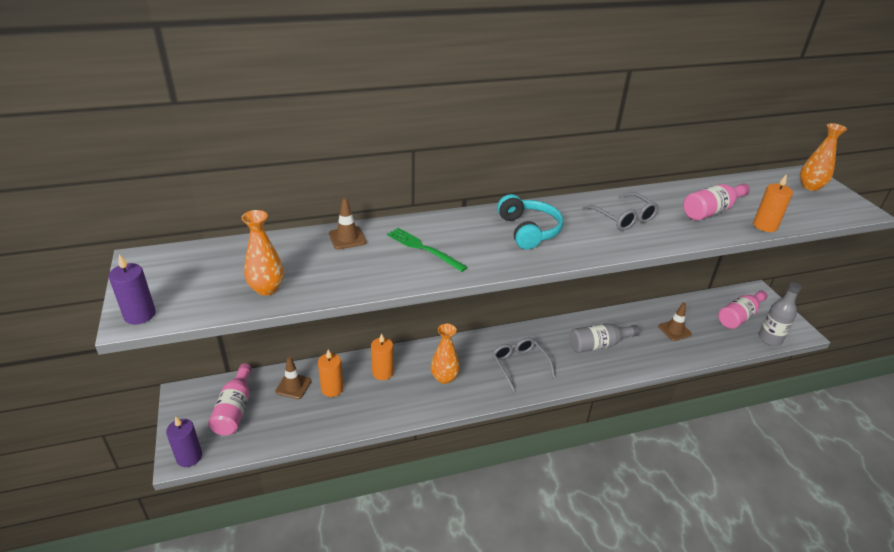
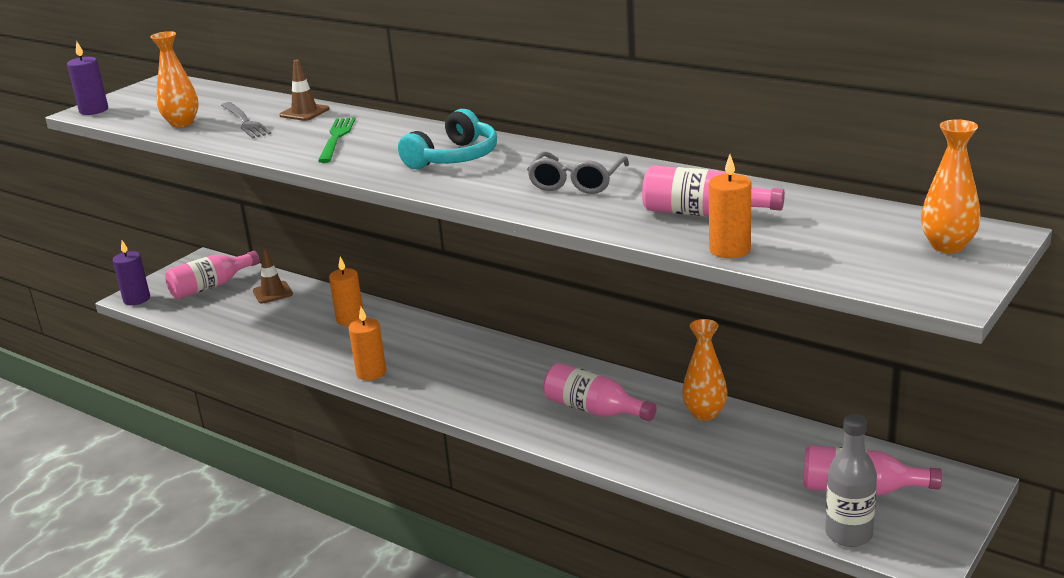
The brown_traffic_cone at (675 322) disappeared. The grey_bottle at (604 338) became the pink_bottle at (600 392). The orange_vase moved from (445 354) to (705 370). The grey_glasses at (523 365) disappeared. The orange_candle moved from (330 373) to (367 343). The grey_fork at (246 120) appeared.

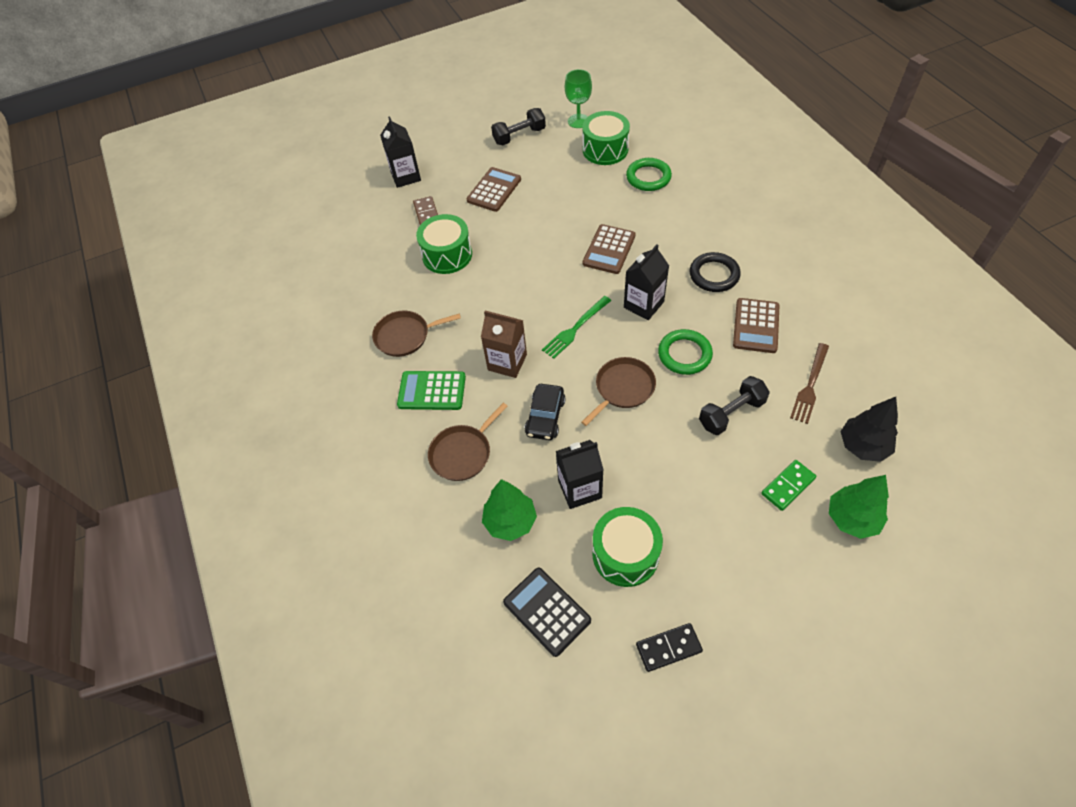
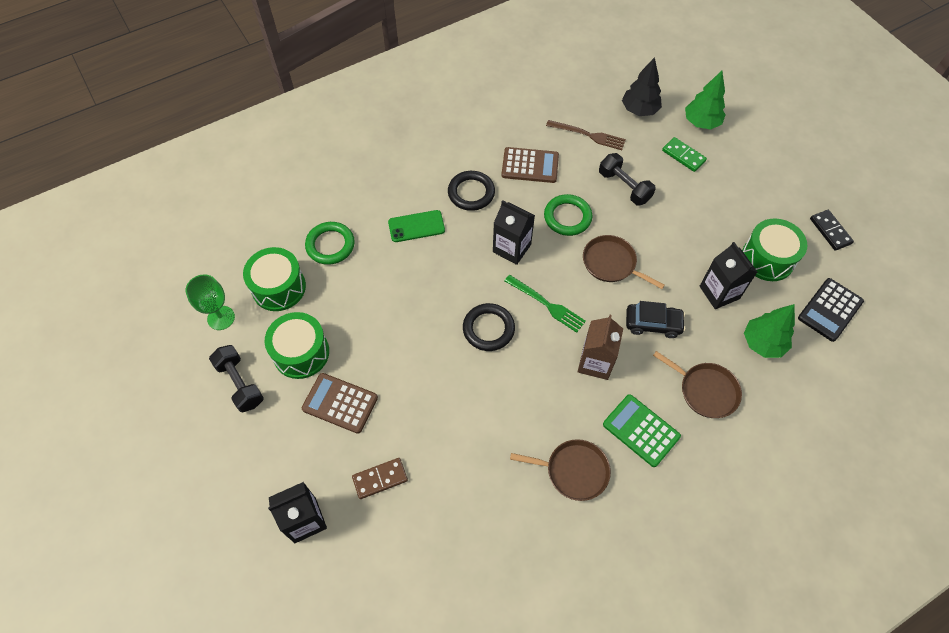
The green_drum moved from (444 244) to (297 345). The brown_calculator at (609 249) disappeared. The brown_pan at (416 334) turned 60 degrees counterclockwise. The green_calculator at (431 390) turned 135 degrees clockwise. The green_phone at (416 226) appeared. The black_ring at (489 327) appeared.

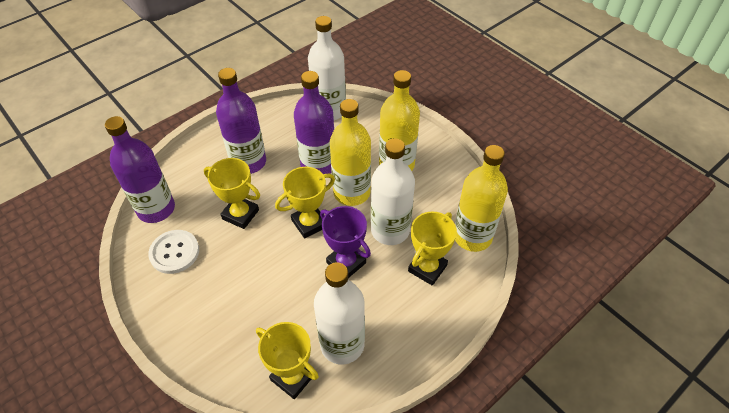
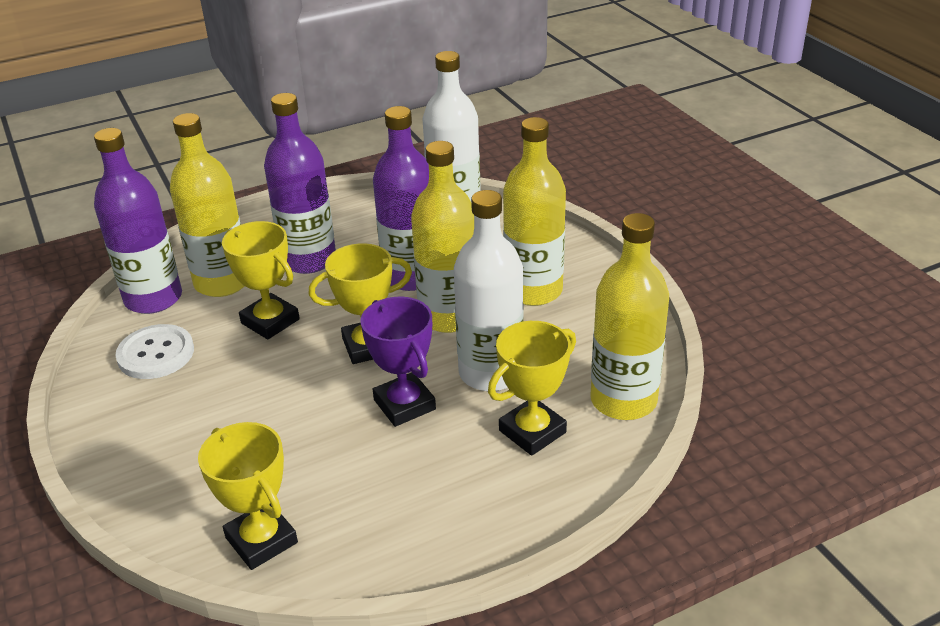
The white_bottle at (339 313) disappeared. The yellow_bottle at (207 205) appeared.

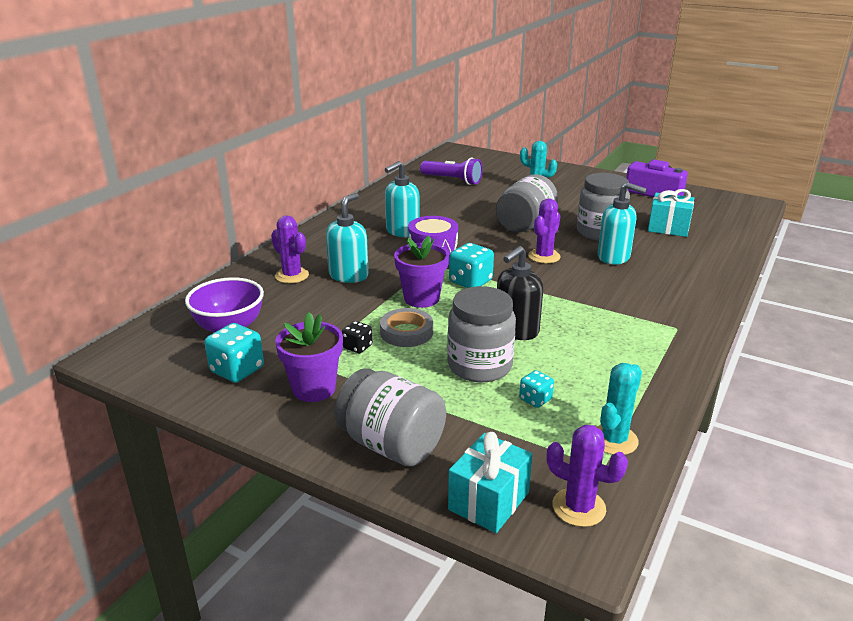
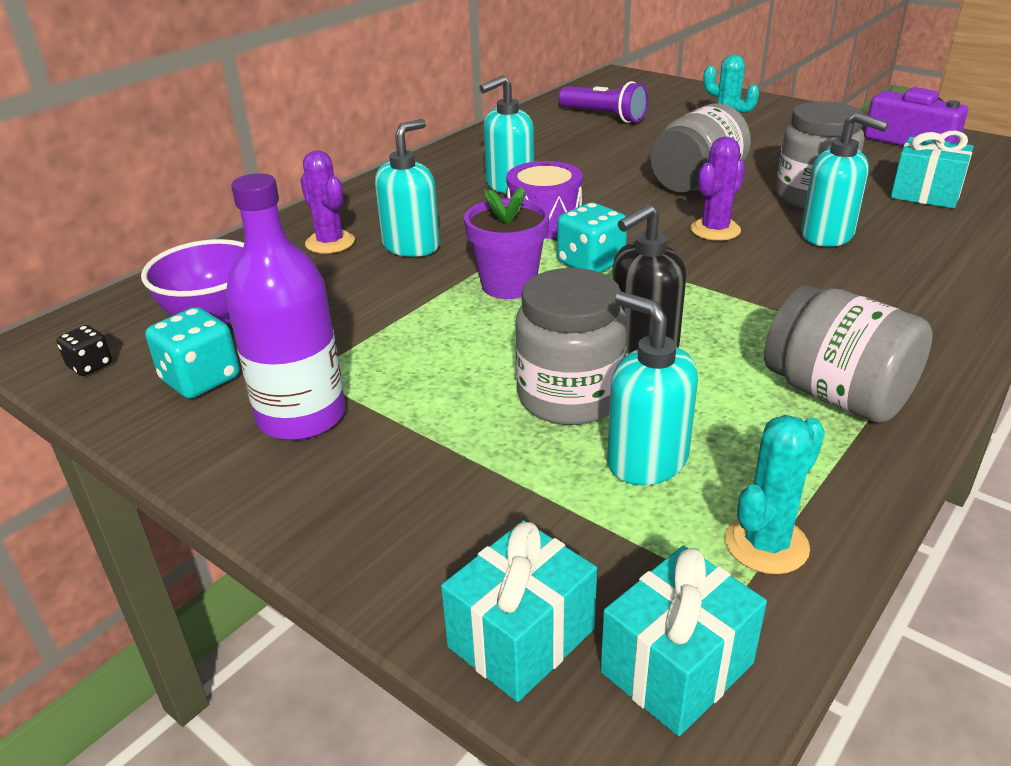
The grey_tape at (406 327) disappeared. The purple_flower_pot at (309 357) was replaced by the purple_bottle at (286 306). The black_dice moved from (357 337) to (84 350). The grey_jar moved from (390 417) to (848 354). The turquoise_dice at (536 389) was replaced by the turquoise_soap_dispenser at (652 388). The purple_cactus at (587 476) was replaced by the turquoise_gift at (684 641).

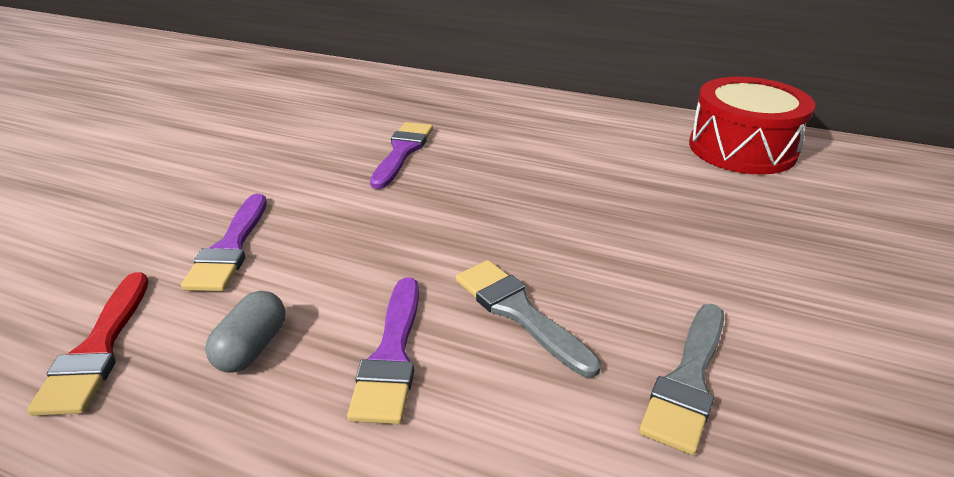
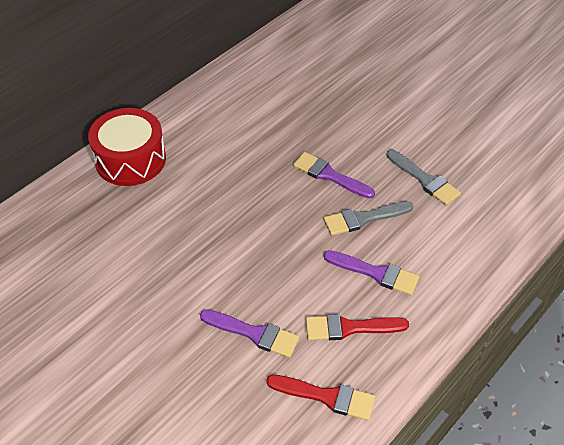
The red_drum moved from (752 126) to (127 147). The purple_brush moved from (401 155) to (334 175). The grey_capsule at (245 331) was replaced by the red_brush at (357 327).

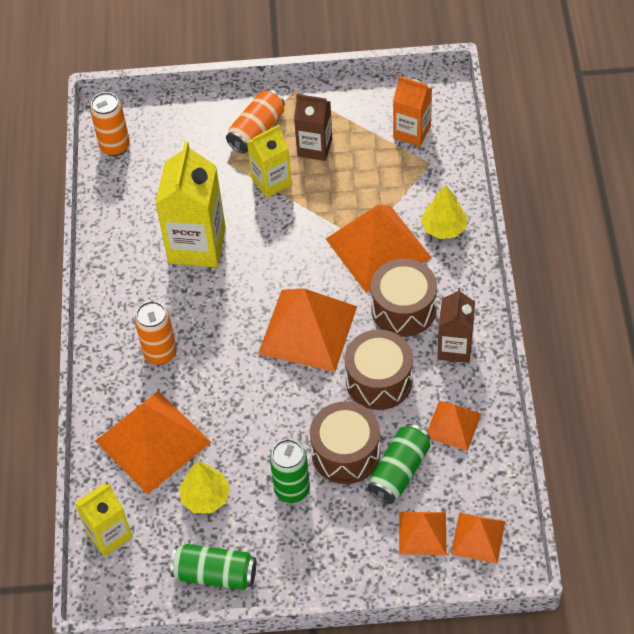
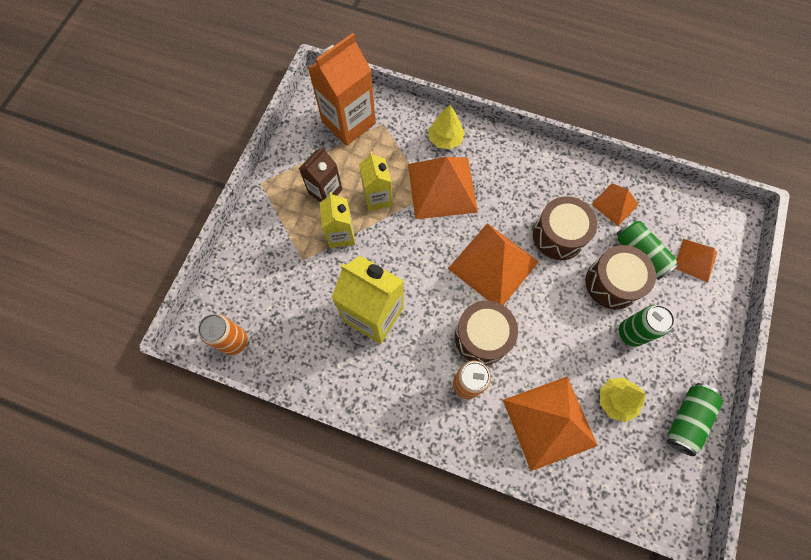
The orange_carton at (412 111) changed to 1.65 times the size. The orange_can at (255 121) disappeared. The brown_drum moved from (404 298) to (486 333). The brown_carton at (456 325) disappeared. The yellow_carton moved from (103 520) to (376 181). The orange_pyramid at (478 538) disappeared.

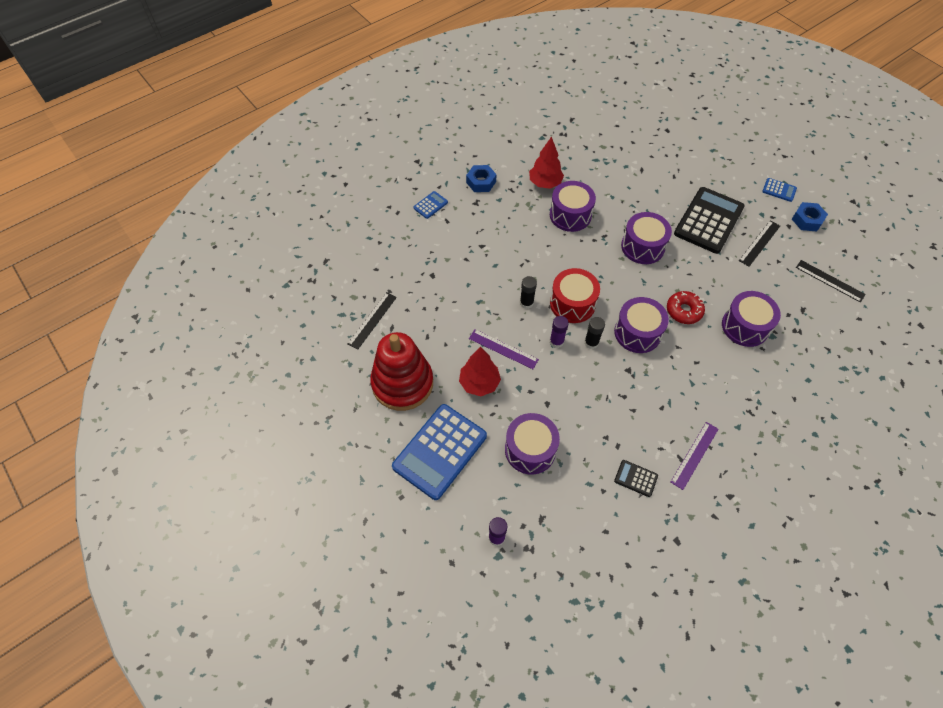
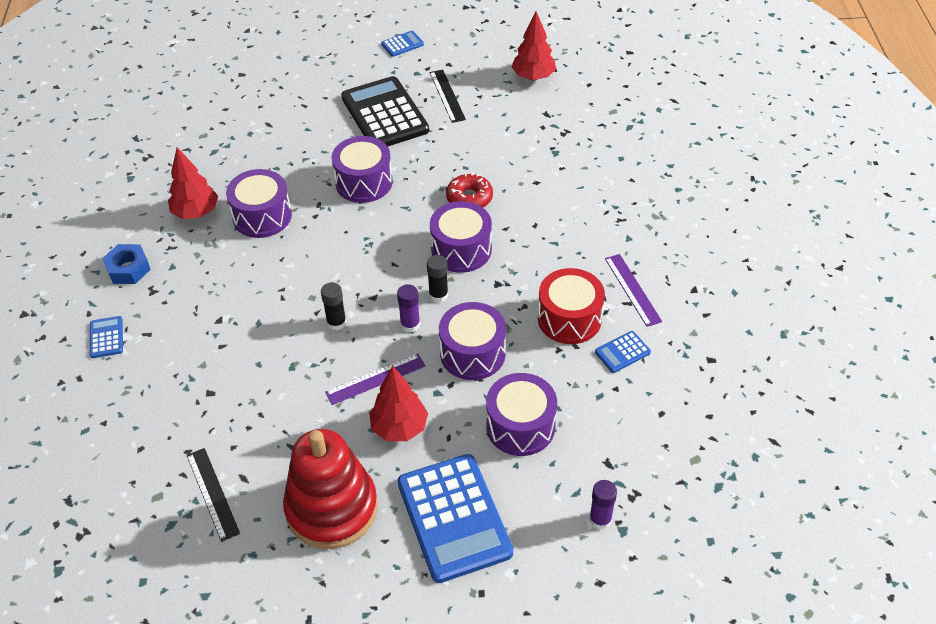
The blue_nut at (810 216) disappeared. The black_ruler at (831 281) was replaced by the red_tree at (534 46). The red_drum moved from (575 295) to (571 306). The purple_drum moved from (751 319) to (472 341). The black_calculator at (636 478) became the blue_calculator at (623 352).

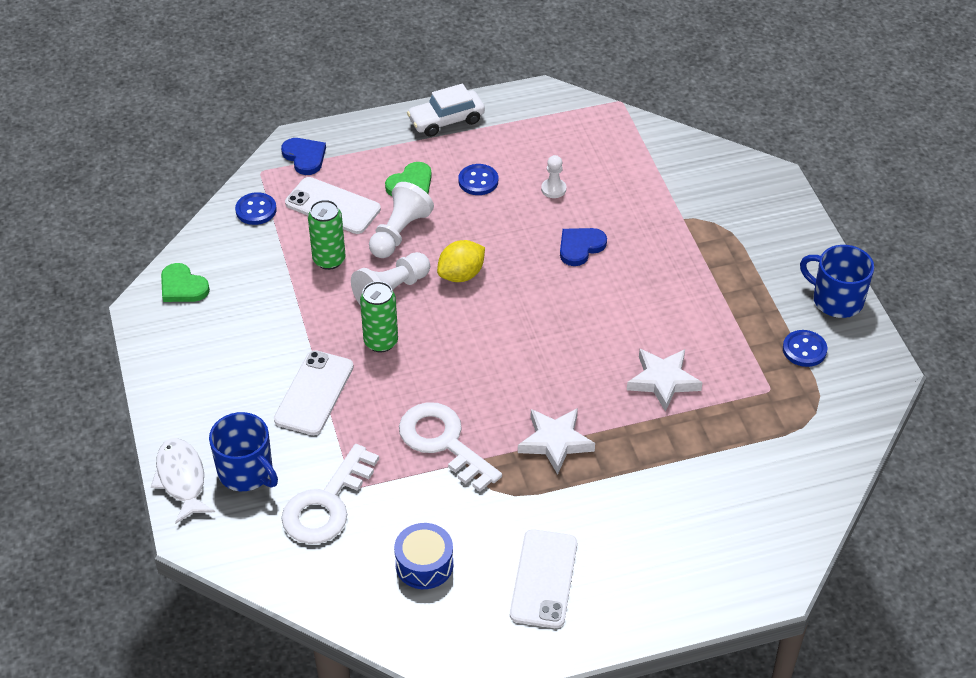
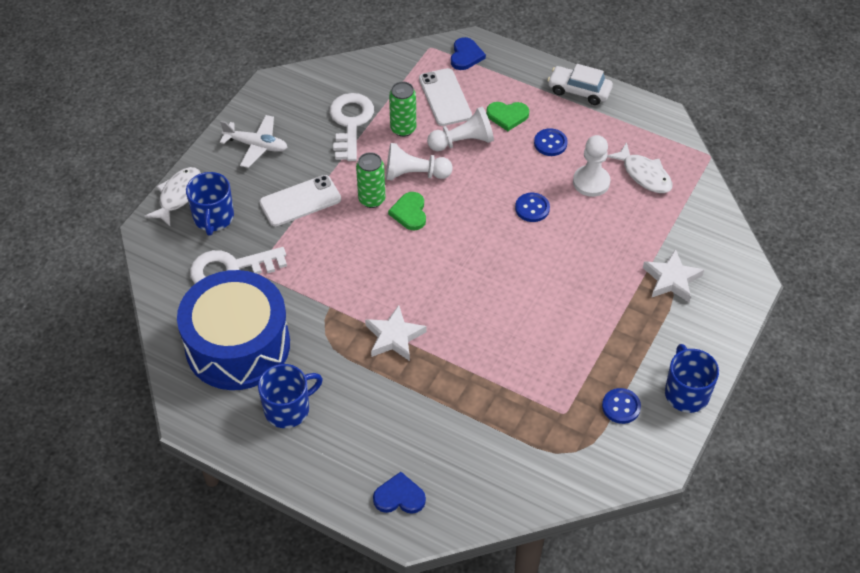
The white_pawn at (553 176) changed to 1.74 times the size. The blue_button moved from (256 208) to (532 207). The blue_heart moved from (583 247) to (399 493). The yellow_lemon at (461 261) disappeared. The green_heart moved from (185 282) to (407 211). The white_star moved from (665 380) to (673 275). The white_key moved from (450 447) to (352 127). The blue_drum at (423 556) changed to 2.36 times the size. The white_phone at (543 578) was replaced by the blue_mug at (290 396). The white_plane at (254 141) appeared. The white_fish at (639 167) appeared.

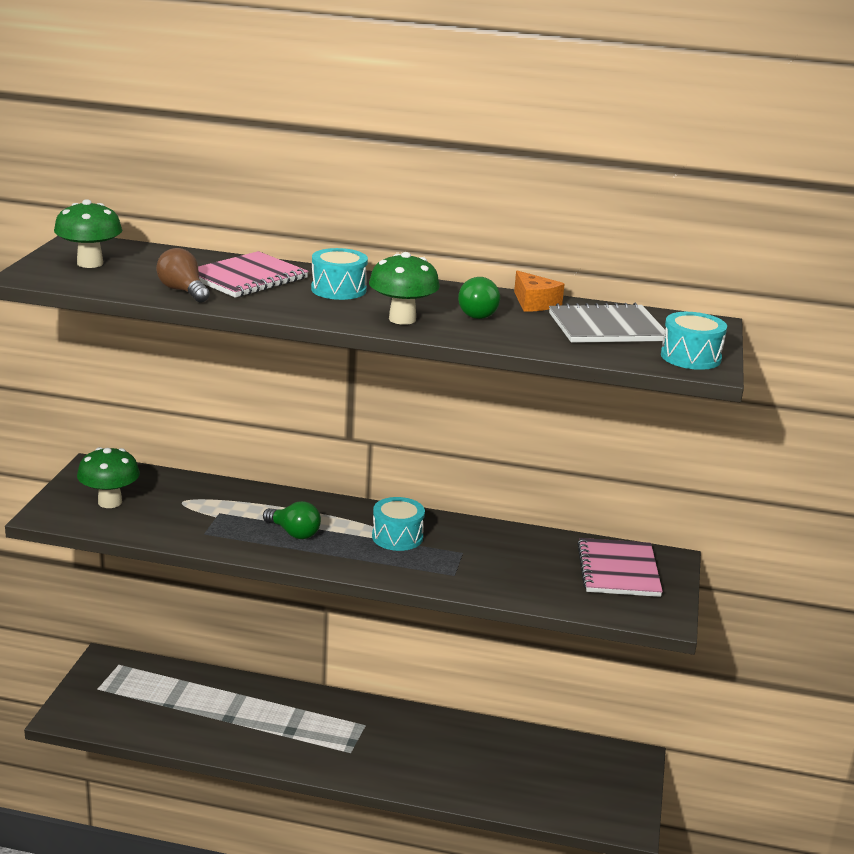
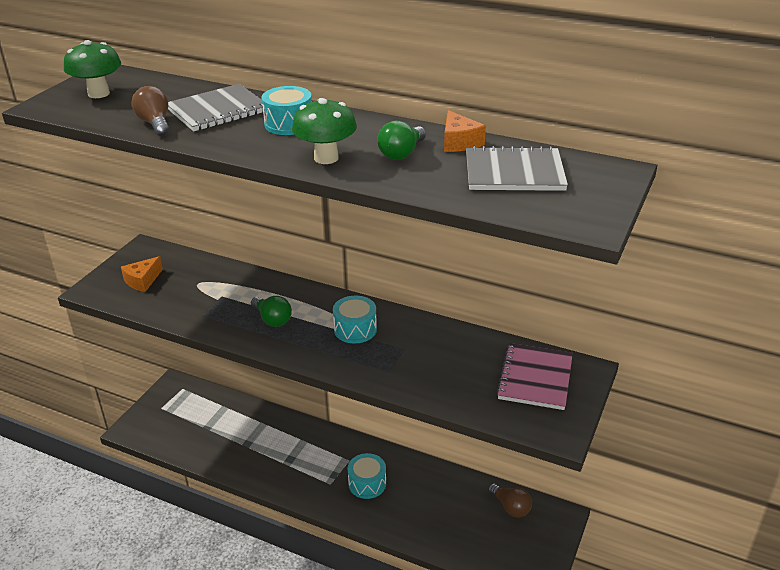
The pink_notebook at (253 274) became the grey_notebook at (215 107). The turquoise_drum moved from (694 341) to (367 476). The green_mushroom at (108 477) was replaced by the orange_cheese at (142 274). The brown_light_bulb at (510 500) appeared.

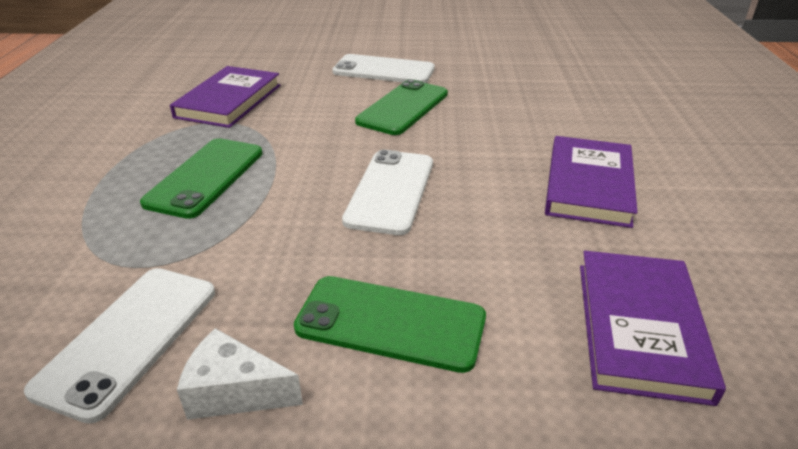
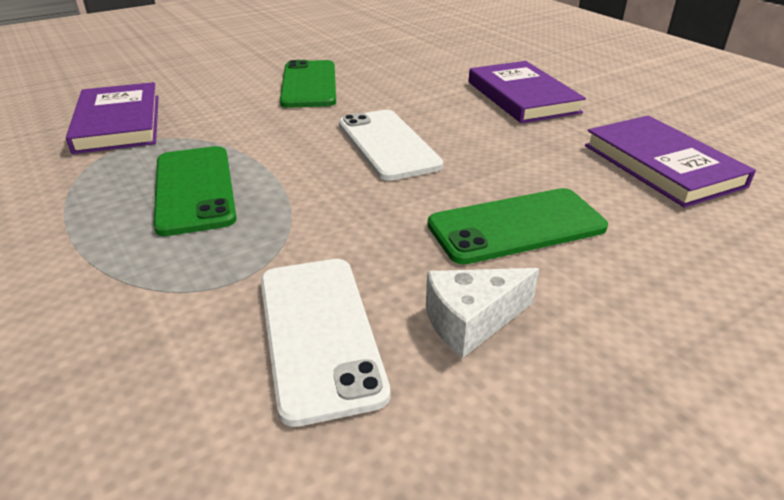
The white_phone at (383 68) disappeared.

